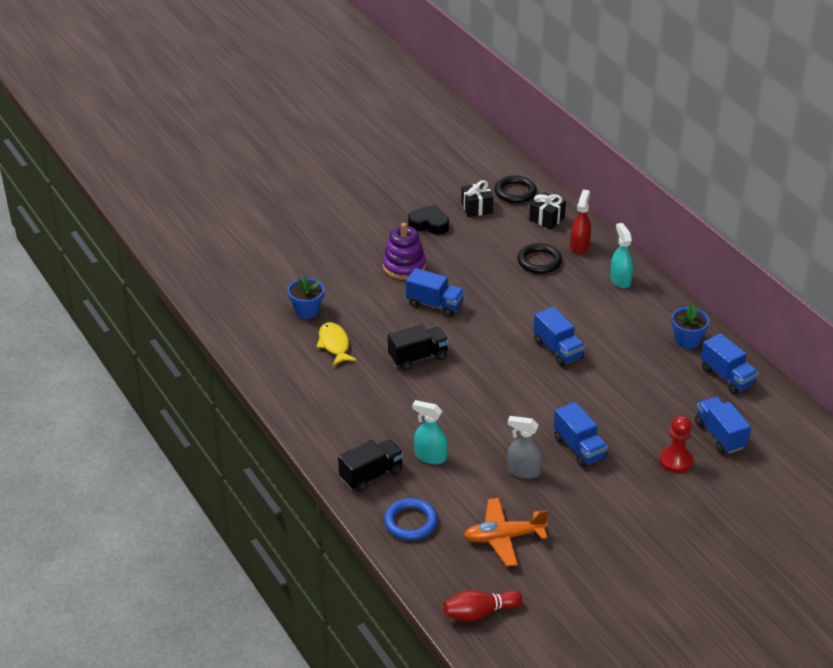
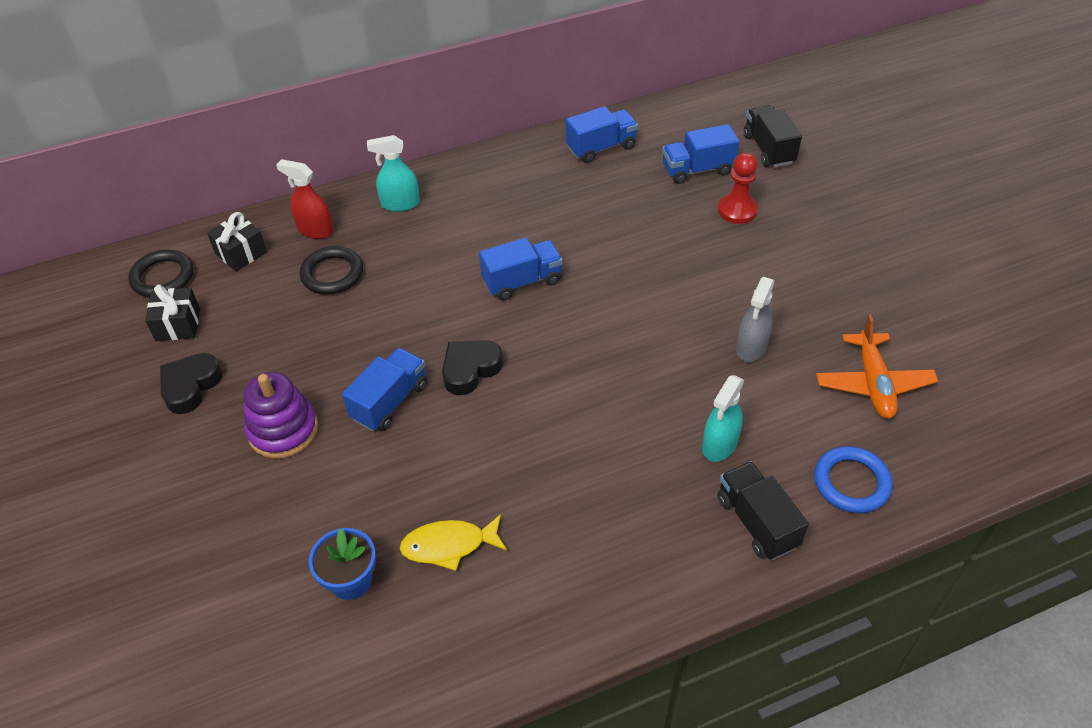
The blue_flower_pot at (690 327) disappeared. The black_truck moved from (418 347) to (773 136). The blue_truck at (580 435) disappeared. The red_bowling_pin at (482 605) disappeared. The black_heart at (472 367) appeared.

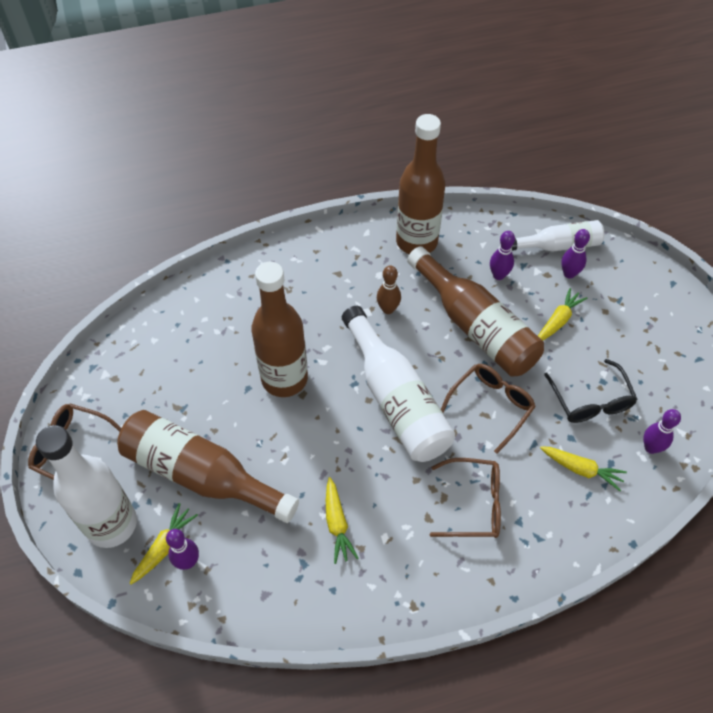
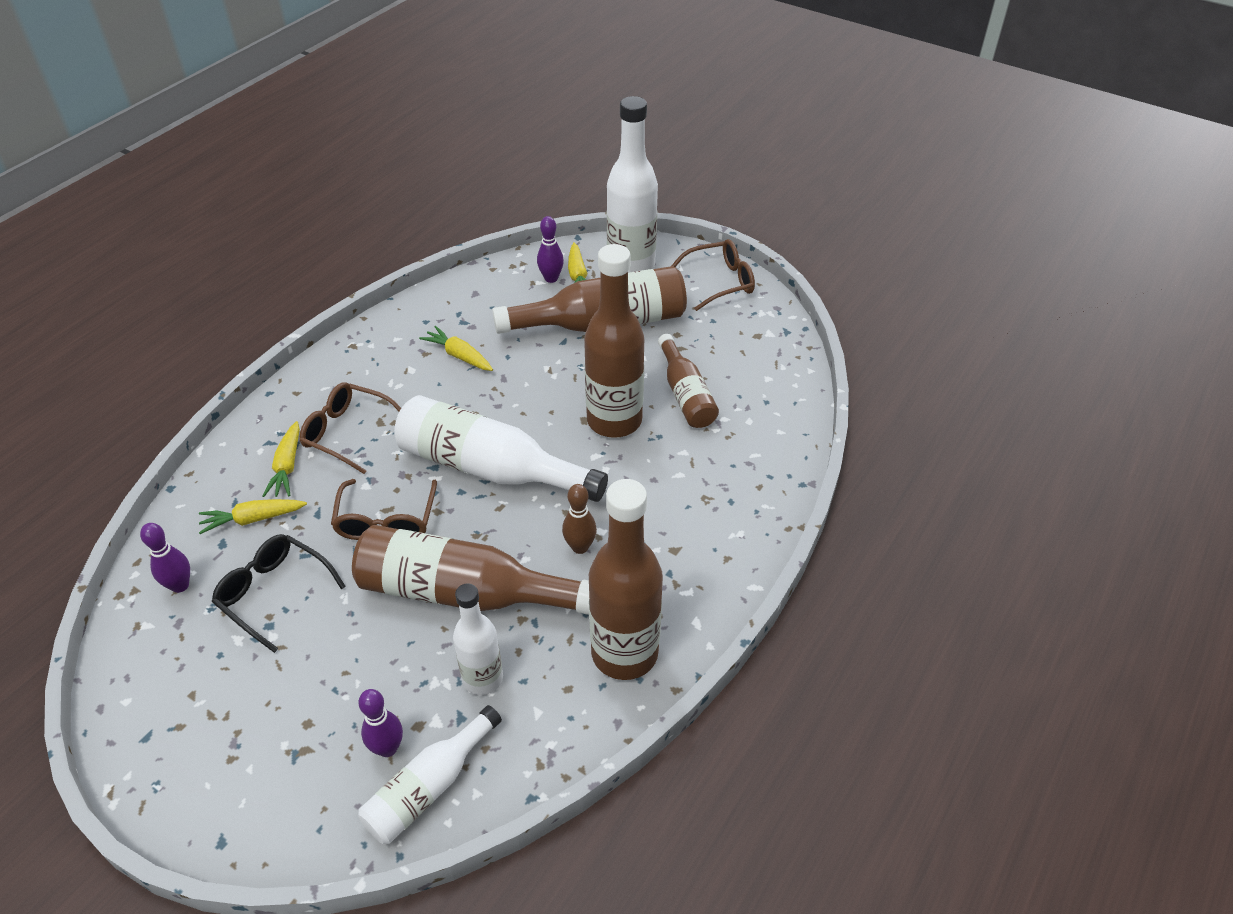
The purple_bowling_pin at (502 255) was replaced by the white_bottle at (478 639). The yellow_carrot moved from (562 314) to (281 459). The brown_glasses at (465 498) turned 60 degrees clockwise. The brown_bottle at (688 381) appeared.

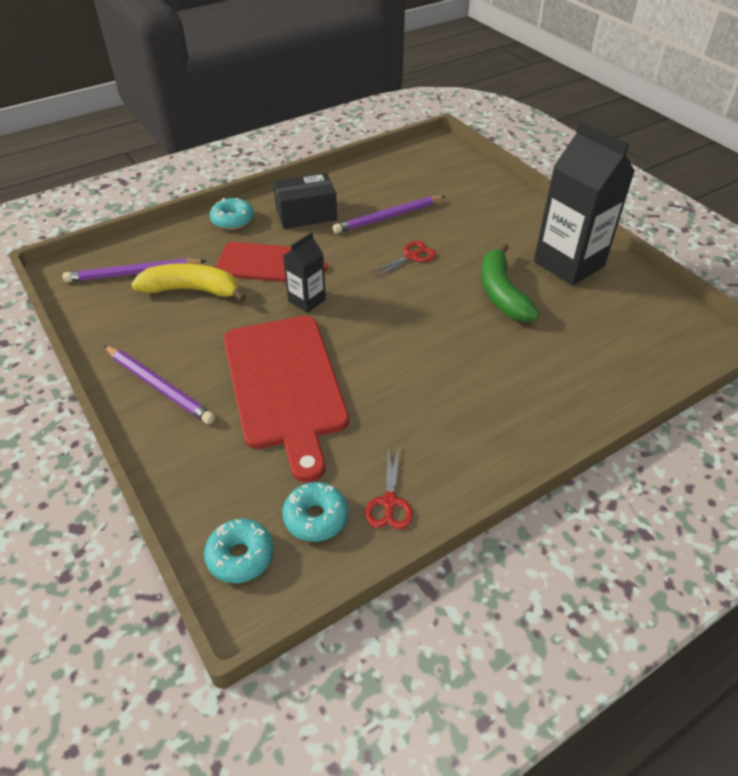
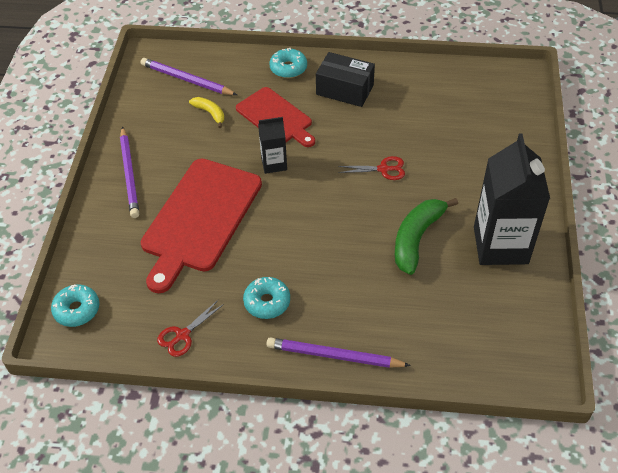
The purple_pencil moved from (389 215) to (338 353). The yellow_banana at (188 282) changed to 0.54 times the size. The turquoise_donut moved from (315 512) to (266 298).

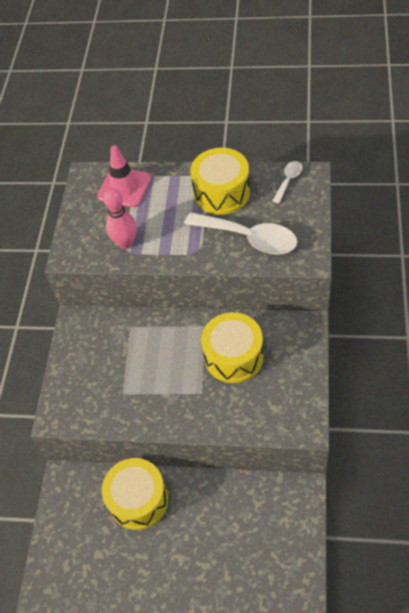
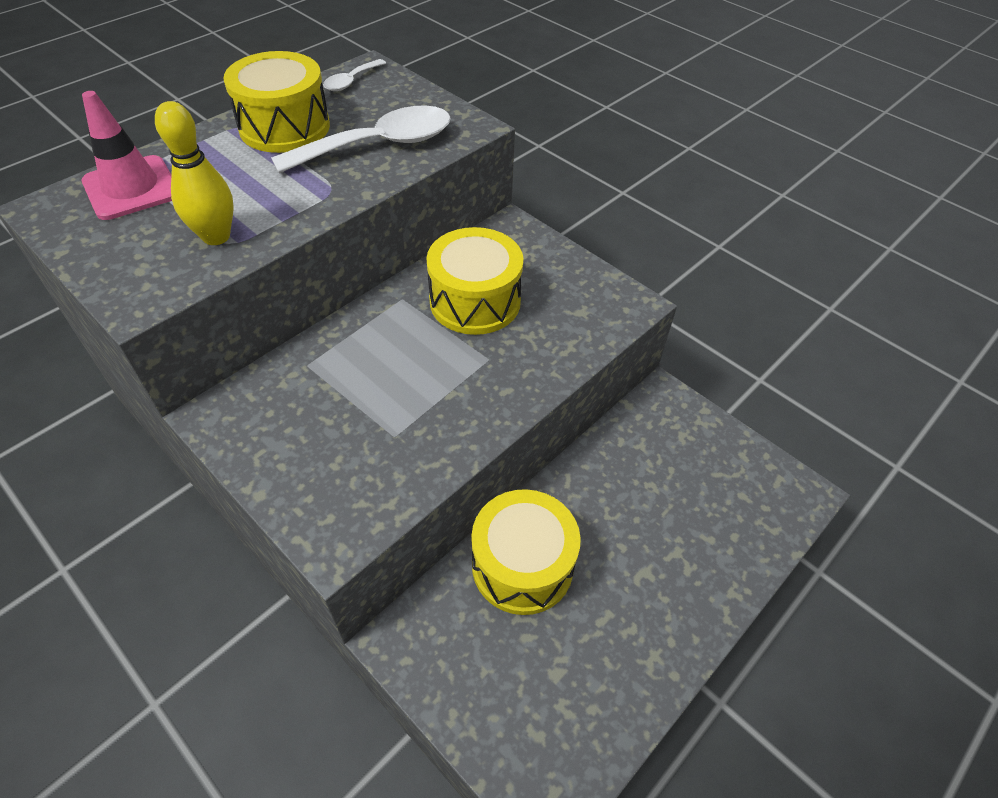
The white_spoon at (287 182) turned 120 degrees counterclockwise. The pink_bowling_pin at (120 218) became the yellow_bowling_pin at (194 173).

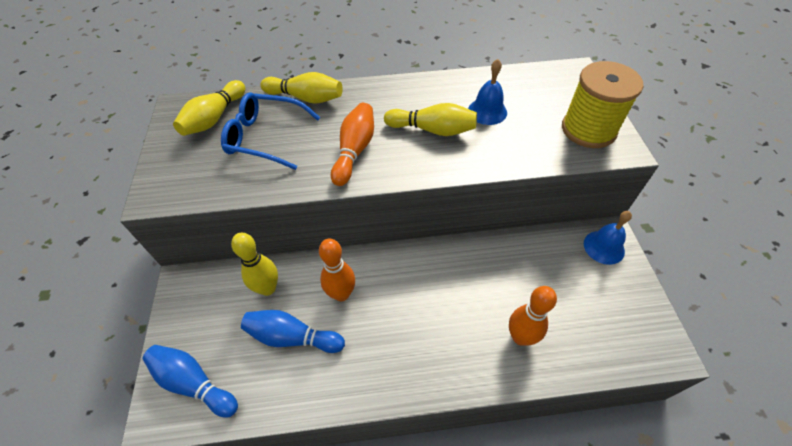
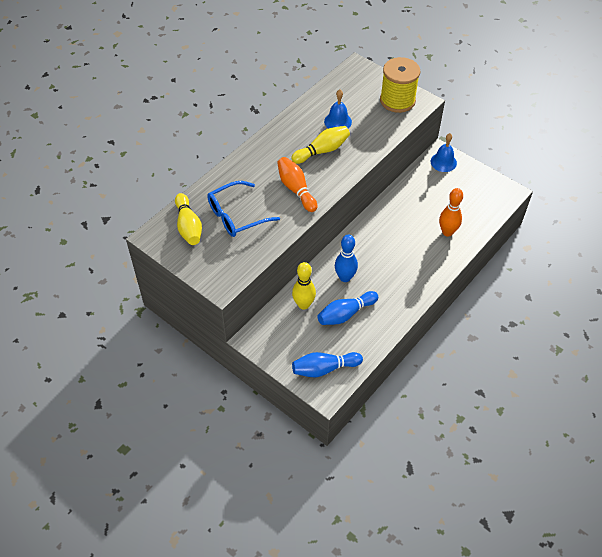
The yellow_bowling_pin at (301 88) disappeared. The orange_bowling_pin at (337 270) became the blue_bowling_pin at (346 258).

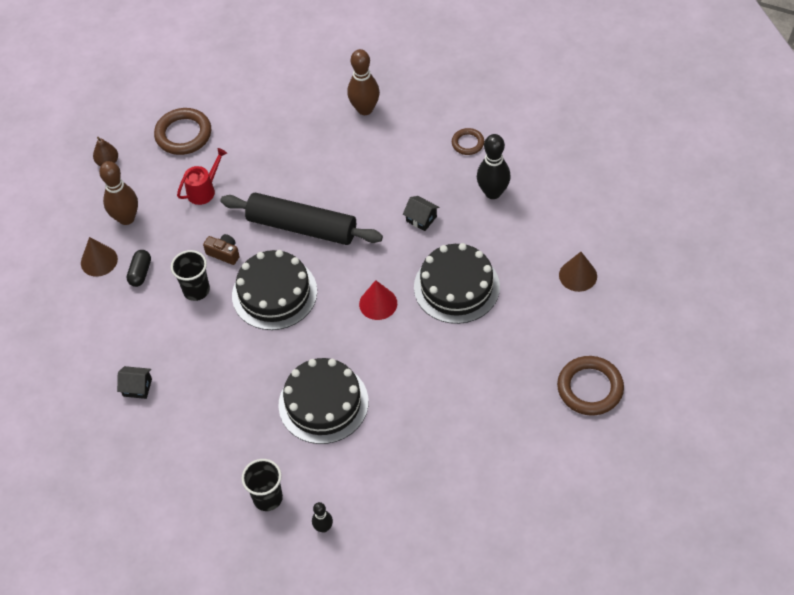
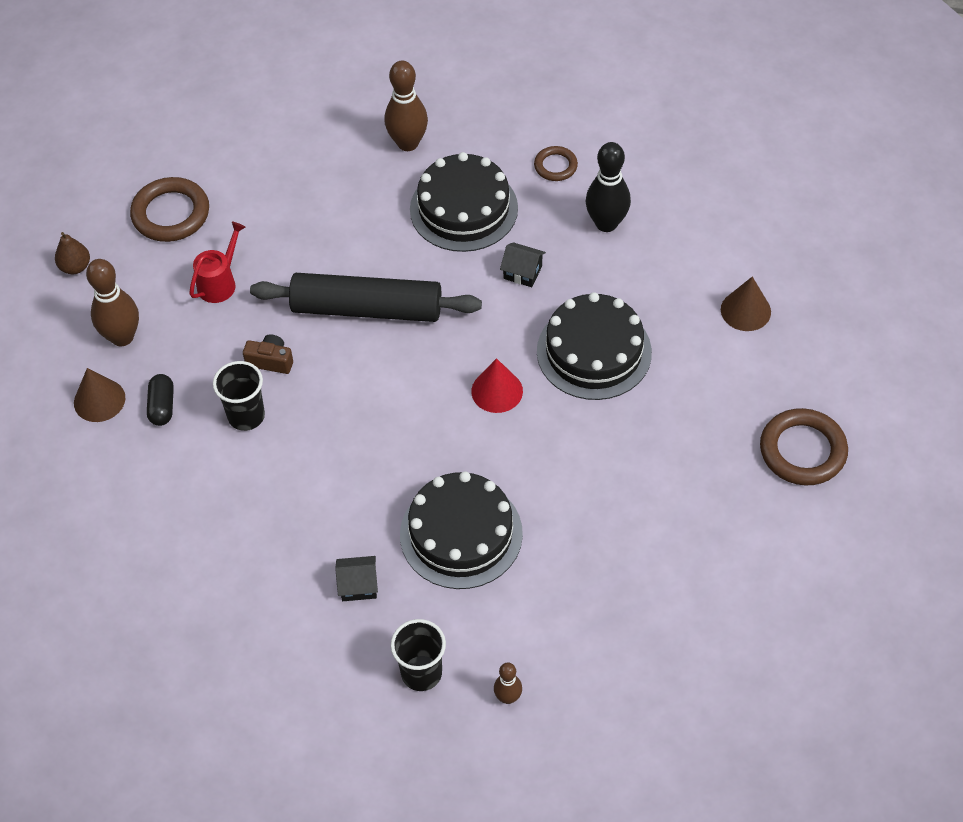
The black_cake moved from (274 290) to (464 202). The black_house moved from (134 382) to (356 578). The black_bowling_pin at (322 517) became the brown_bowling_pin at (508 683).

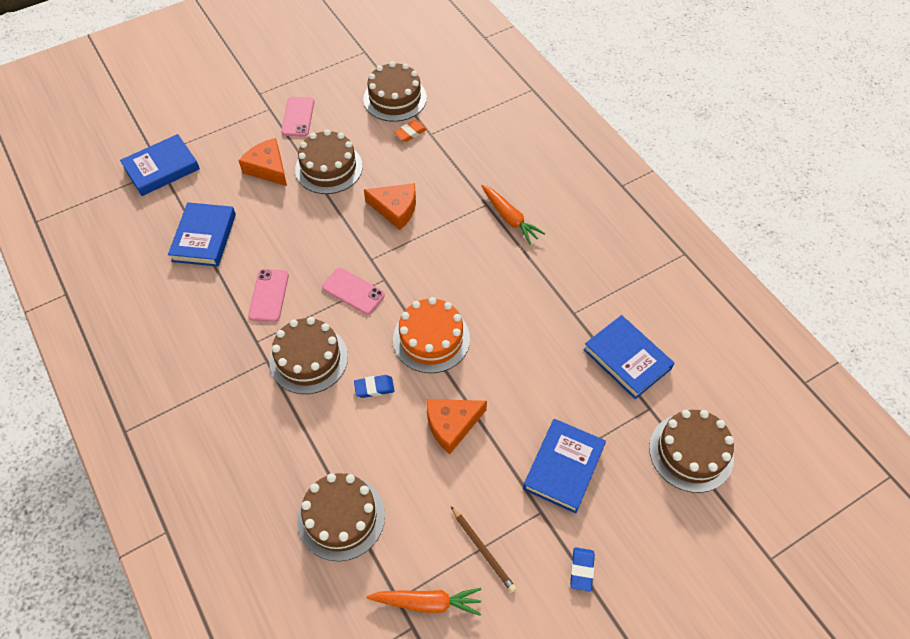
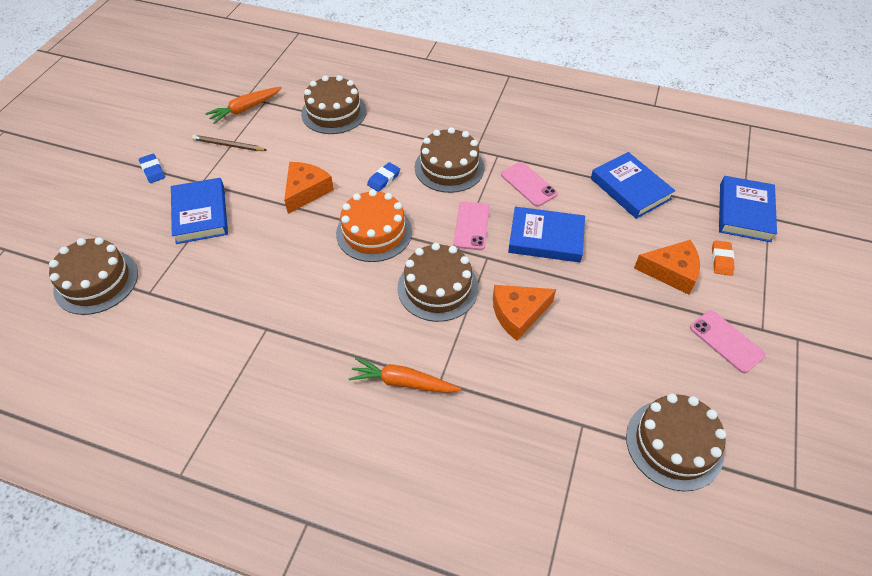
The orange_eraser moved from (410 131) to (723 258). The brown_cake moved from (329 161) to (438 282). The pink_phone at (353 291) turned 75 degrees counterclockwise. The blue_book moved from (628 357) to (546 234).

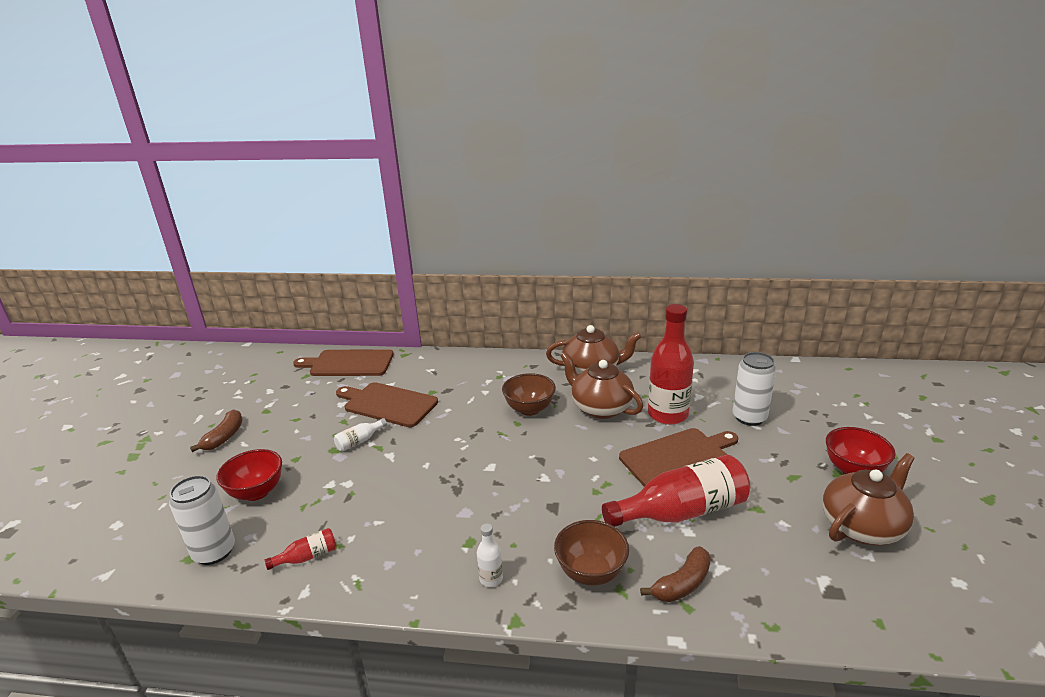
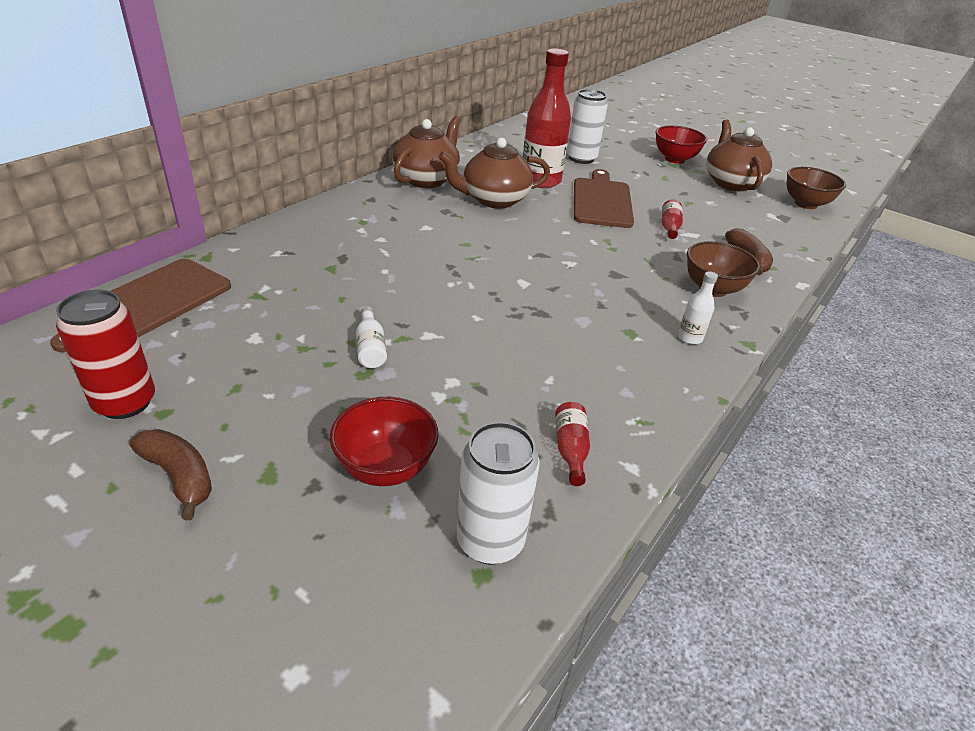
The brown_bowl moved from (529 394) to (816 188). The brown_cutting_board at (387 404) disappeared. The red_bottle at (676 491) changed to 0.44 times the size. The red_can at (105 354) appeared.

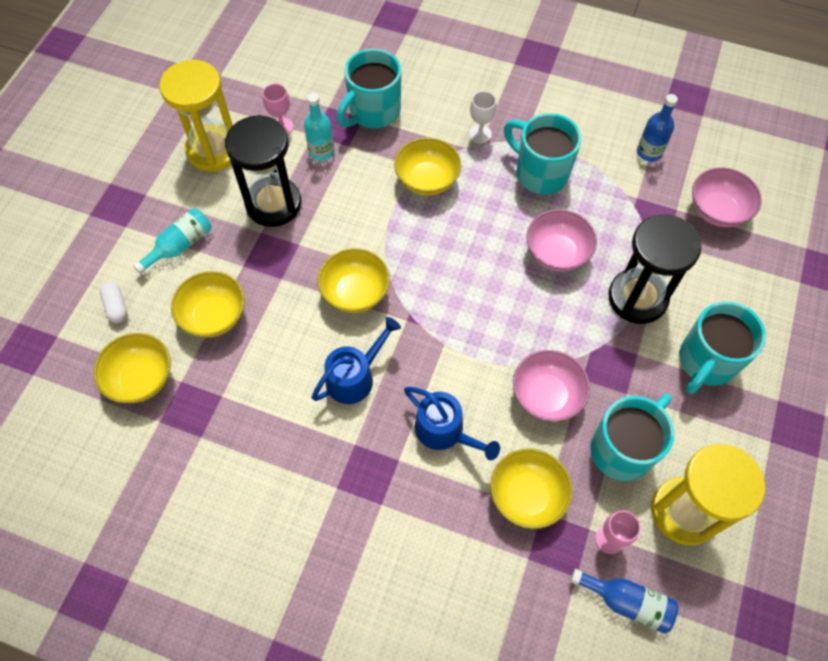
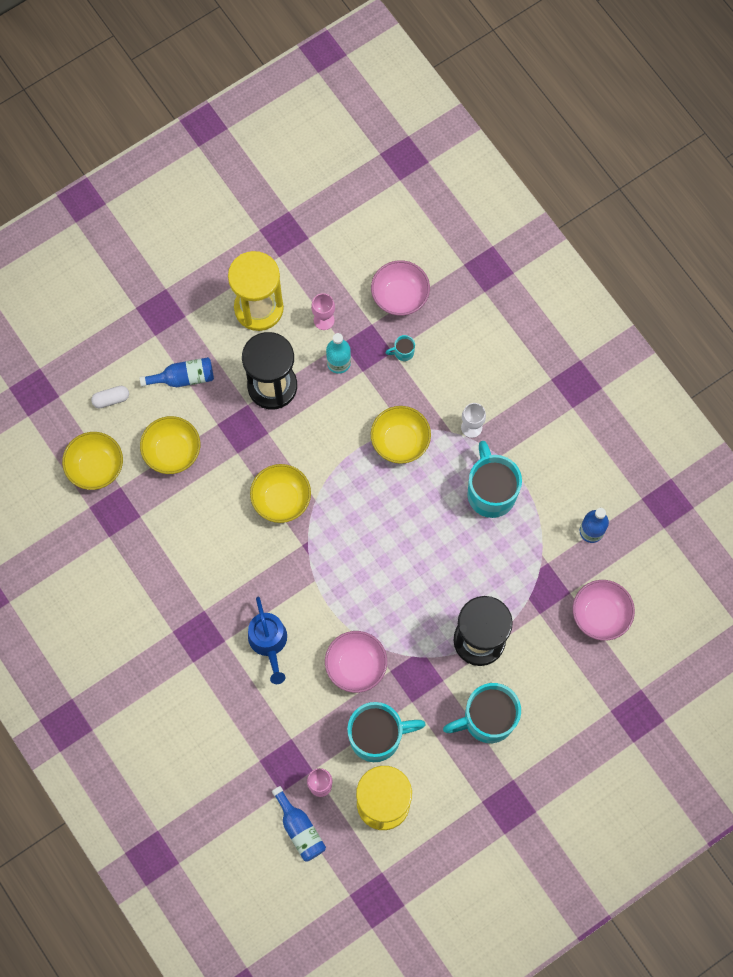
The turquoise_mug at (368 89) changed to 0.41 times the size. The turquoise_bottle at (172 241) became the blue_bottle at (177 372). The pink_bowl moved from (561 240) to (400 288). The white_capsule at (113 302) turned 60 degrees clockwise. The blue_watering_can at (356 360) disappeared. The yellow_bowl at (531 488) disappeared.

